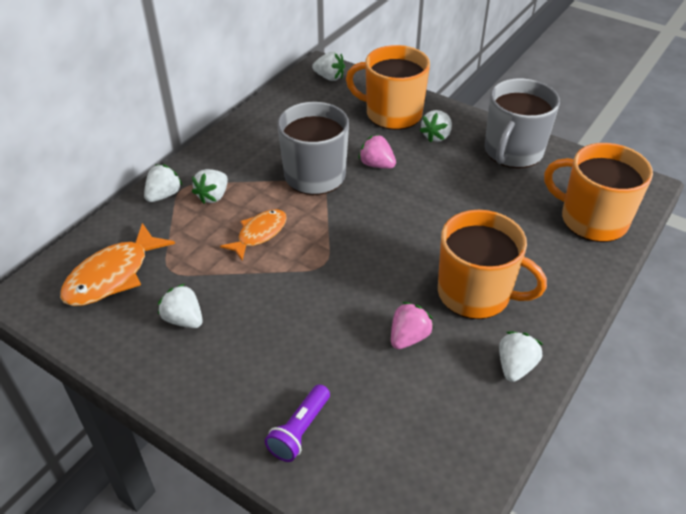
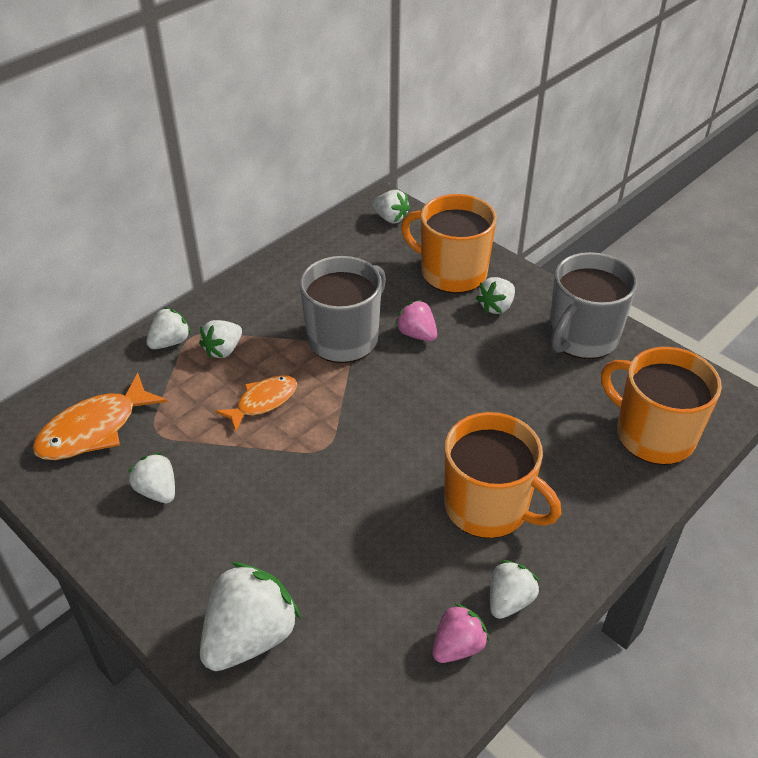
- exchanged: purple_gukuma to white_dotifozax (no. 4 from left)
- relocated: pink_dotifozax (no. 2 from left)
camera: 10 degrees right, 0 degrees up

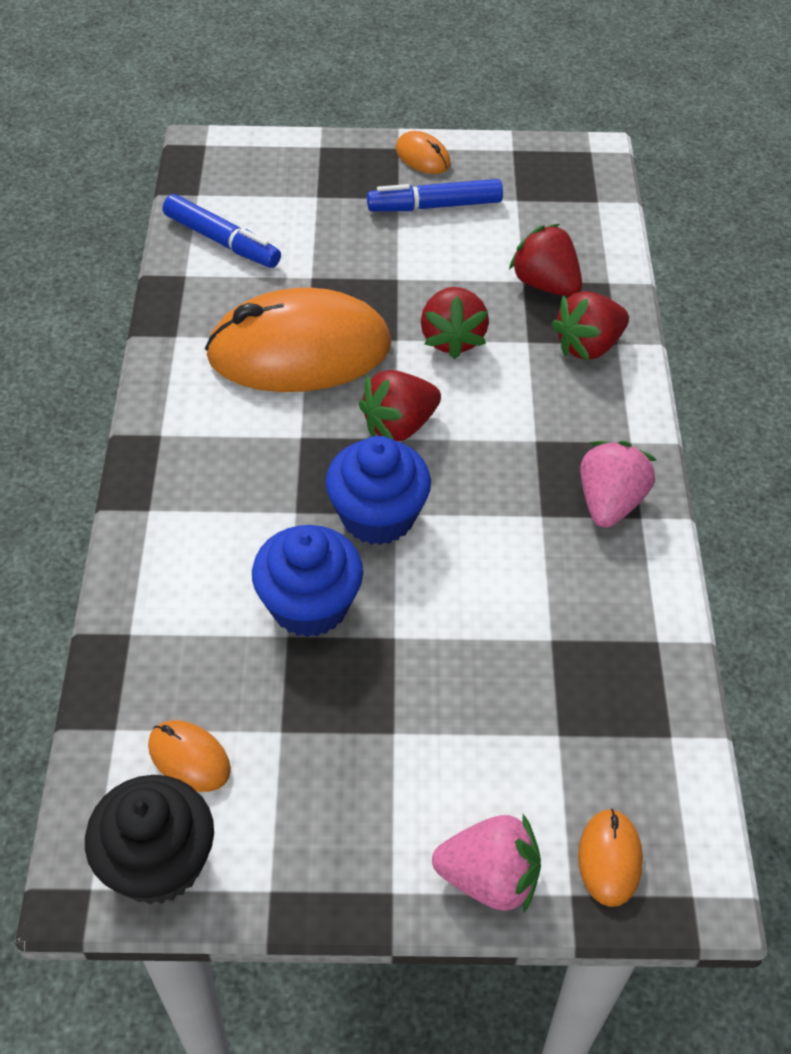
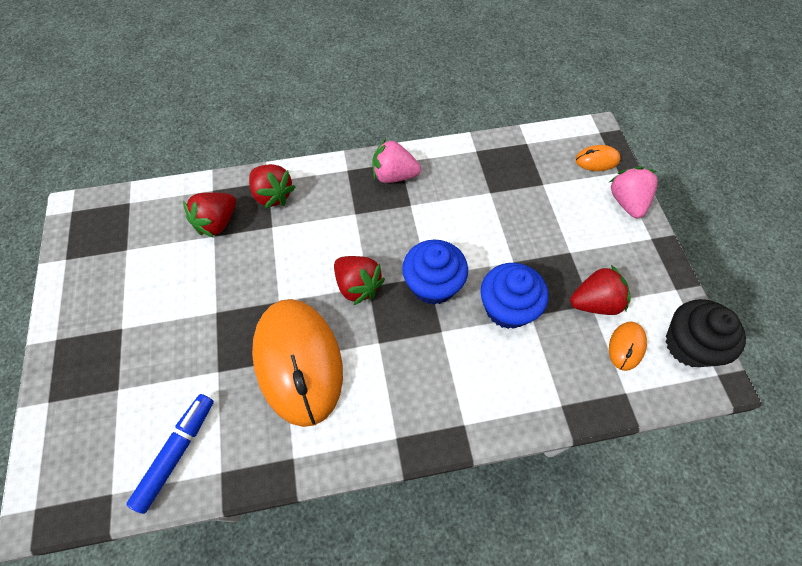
- relocated: red_dotifozax (no. 2 from left in the first image) to red_dotifozax (no. 4 from left)
- missing: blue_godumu (no. 2 from left)
- missing: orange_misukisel (no. 3 from left)
camera: 100 degrees left, 10 degrees up

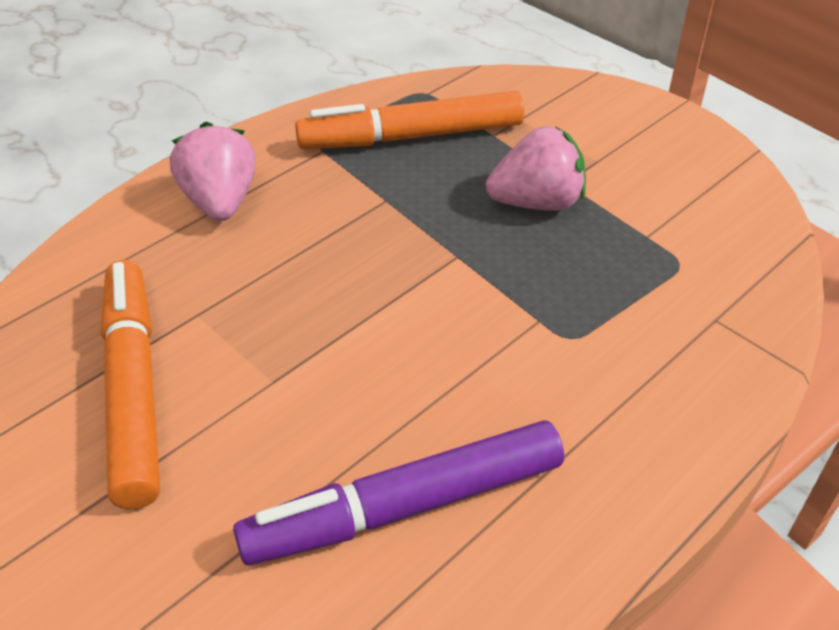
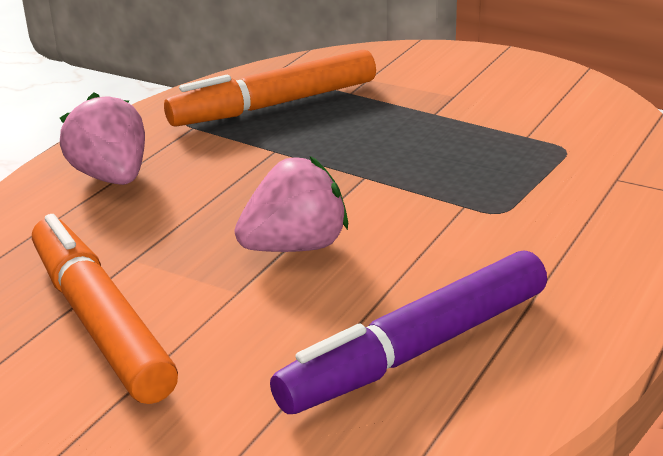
- relocated: pink_dotifozax (no. 2 from left)
camera: 15 degrees left, 15 degrees down

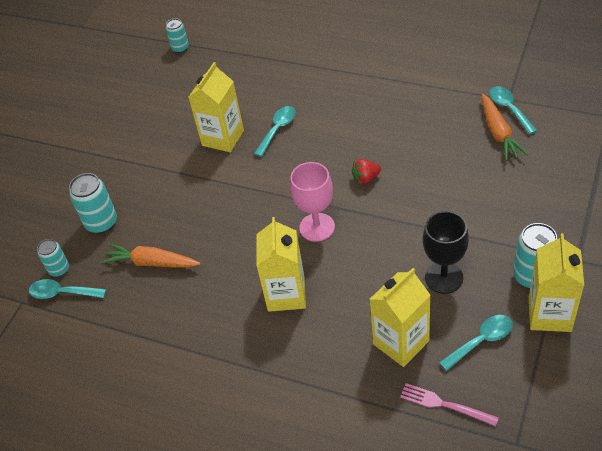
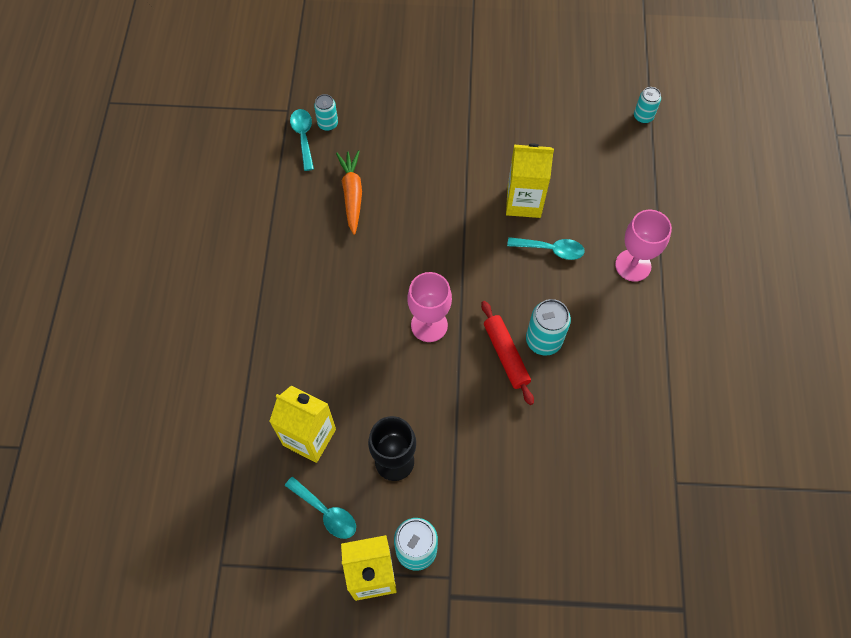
- exchanged: red_dotifozax to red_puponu
- relocated: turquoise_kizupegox (no. 2 from left in the first image) to turquoise_kizupegox (no. 3 from left)
- appeared: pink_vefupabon (no. 2 from left)
- missing: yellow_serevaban (no. 2 from left)
- missing: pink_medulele
- missing: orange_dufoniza (no. 2 from left)
- missing: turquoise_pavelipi (no. 4 from left)
camera: 65 degrees right, 15 degrees up

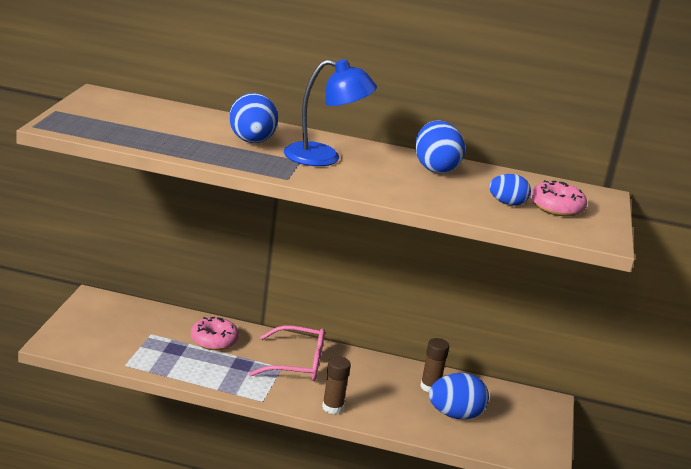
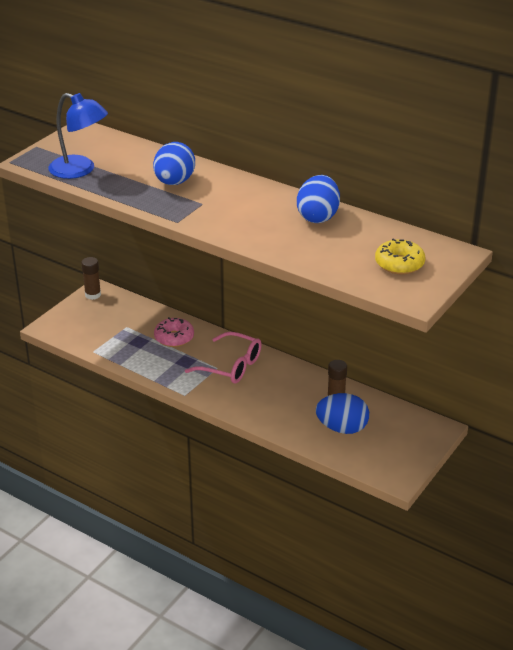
- relocated: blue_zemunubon
- relocated: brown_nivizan (no. 1 from left)
- colour: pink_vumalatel (no. 2 from left) to yellow_vumalatel
- missing: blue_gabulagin (no. 4 from left)
camera: 25 degrees right, 10 degrees up

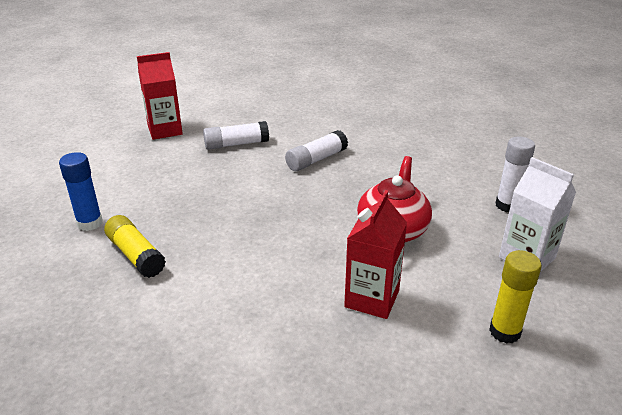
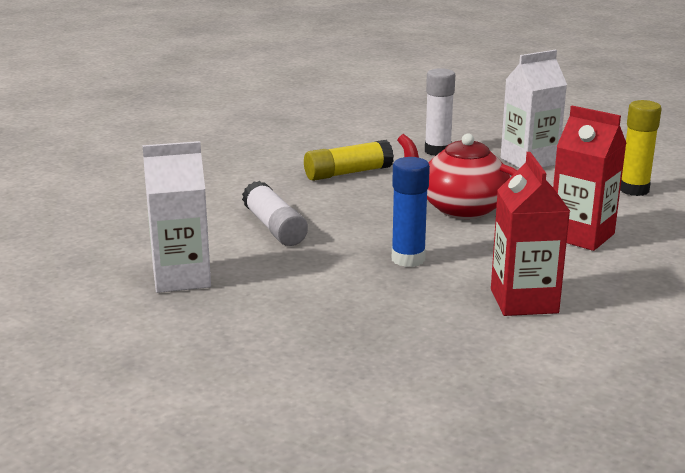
- exchanged: white_nivizan (no. 1 from left) to white_serevaban (no. 1 from left)
- relocated: yellow_nivizan (no. 1 from left)
- relocated: blue_nivizan
- relocated: red_serevaban (no. 1 from left)
camera: 75 degrees left, 10 degrees down

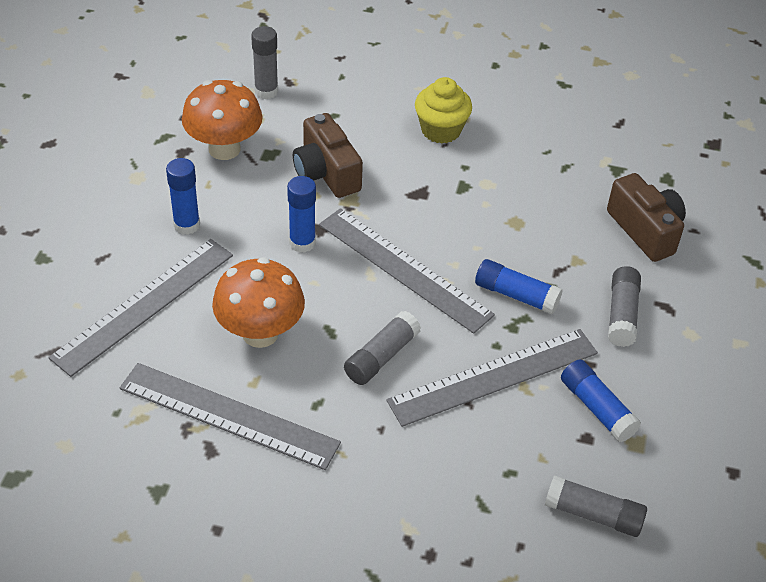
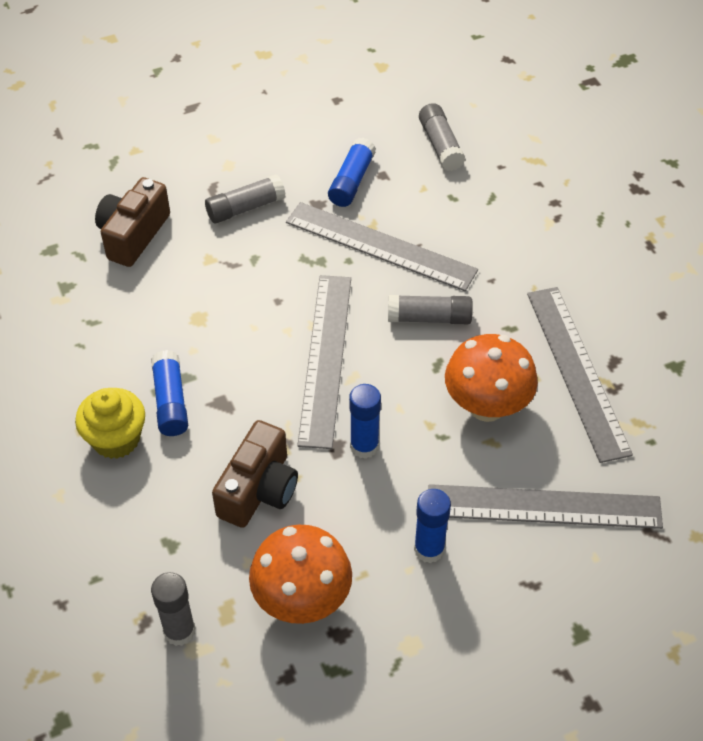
- relocated: blue_nivizan (no. 3 from left in the first image) to blue_nivizan (no. 1 from left)
camera: 125 degrees left, 5 degrees up

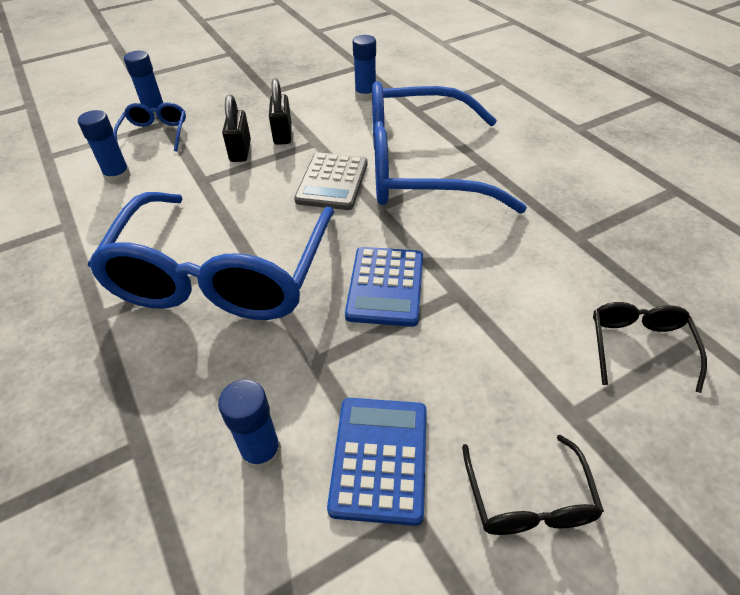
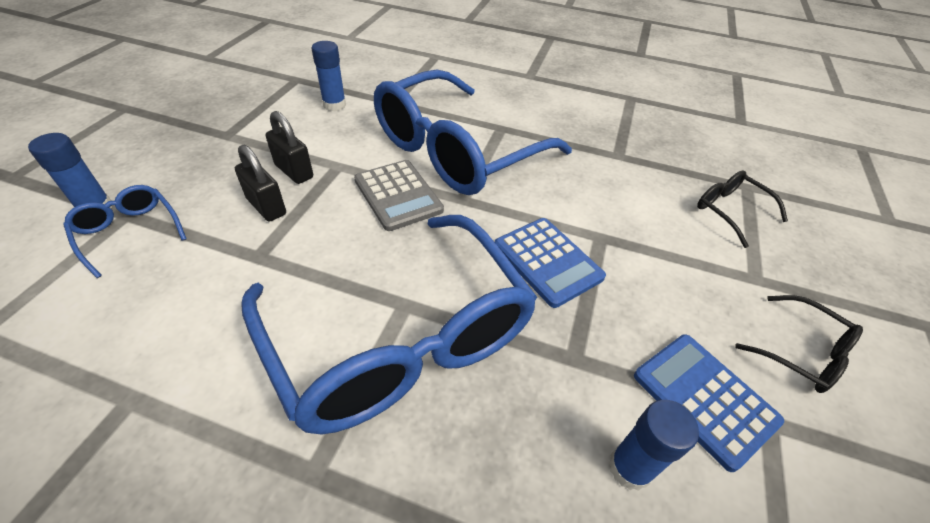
- missing: blue_nivizan (no. 1 from left)
camera: 45 degrees left, 0 degrees up

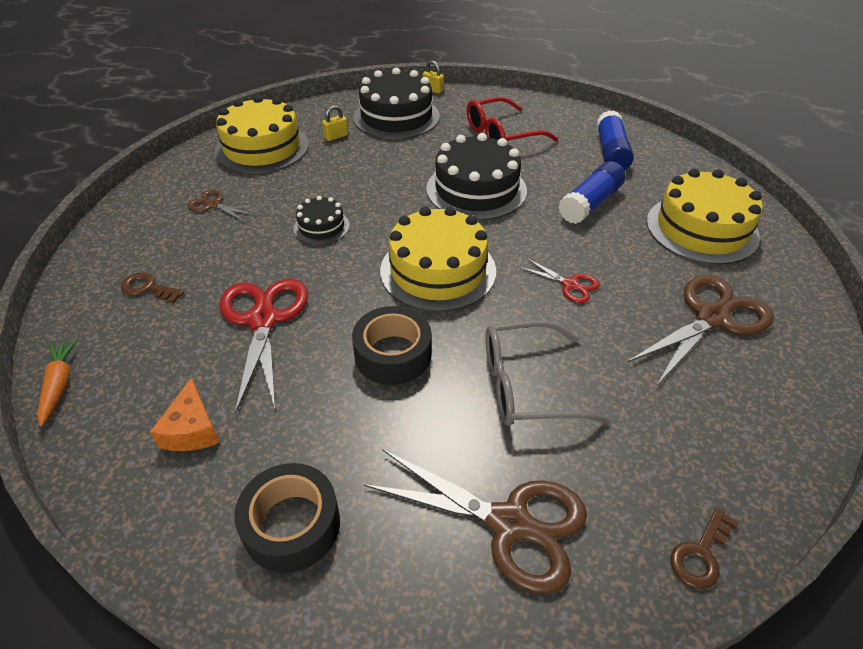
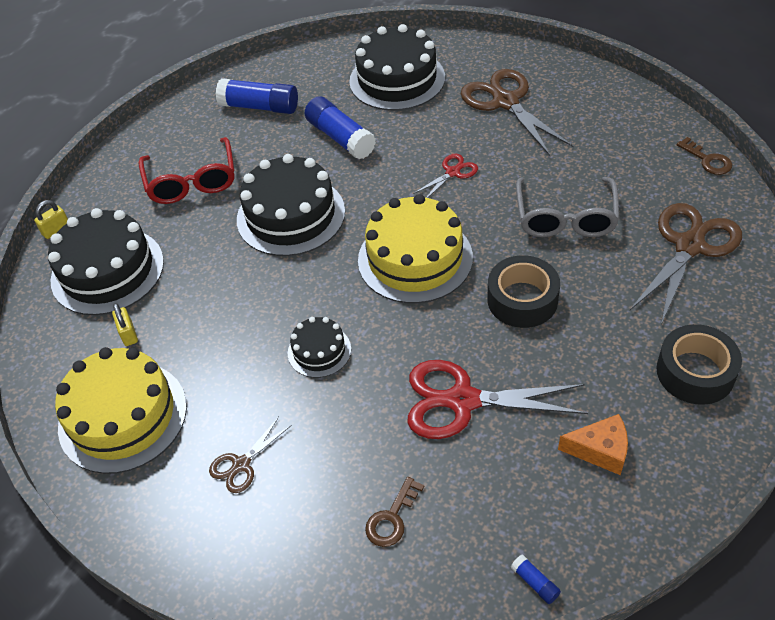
- colour: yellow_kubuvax (no. 3 from left) to black_kubuvax (no. 4 from left)
- exchanged: orange_dufoniza to blue_nivizan (no. 3 from left)
camera: 75 degrees left, 5 degrees up

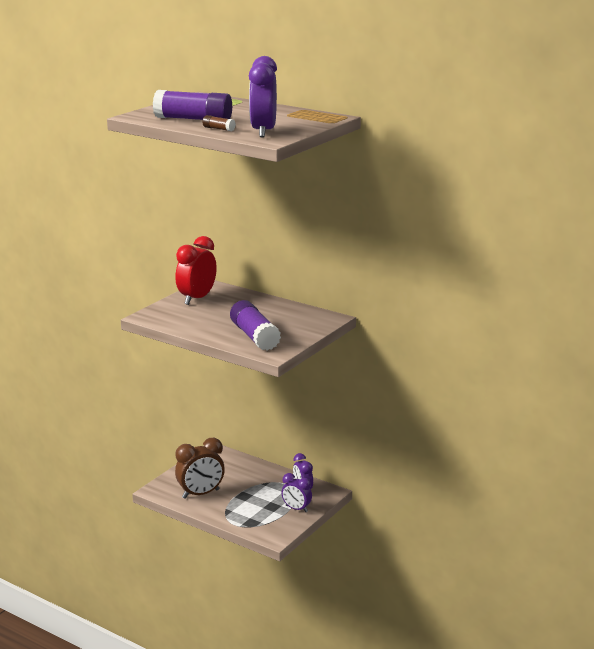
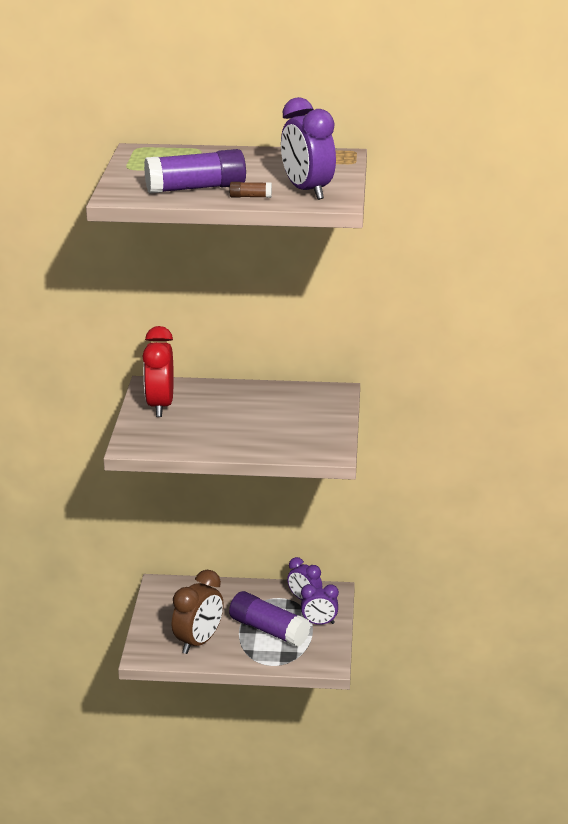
- relocated: purple_nivizan (no. 2 from left)
camera: 30 degrees left, 5 degrees up

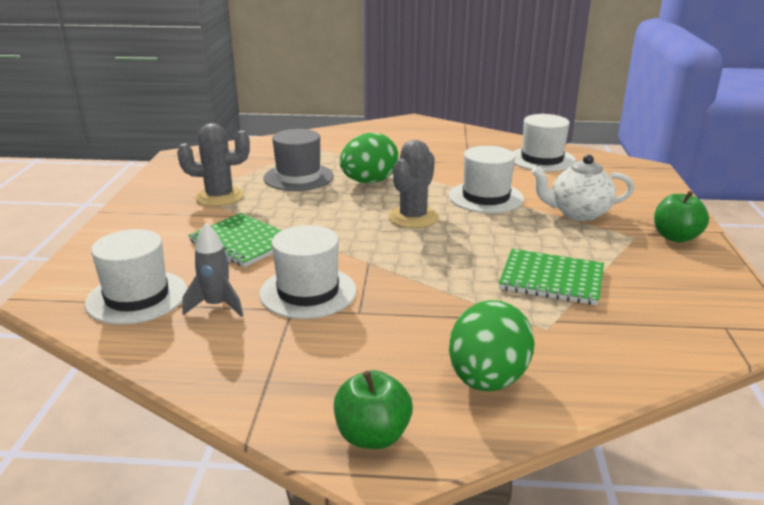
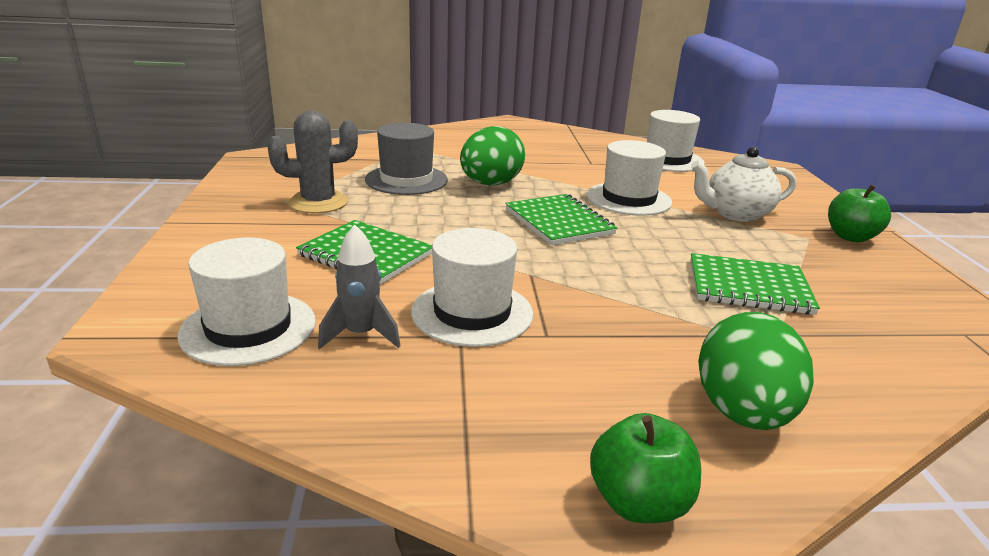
- exchanged: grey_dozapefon (no. 2 from left) to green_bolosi (no. 2 from left)
camera: 10 degrees left, 0 degrees up

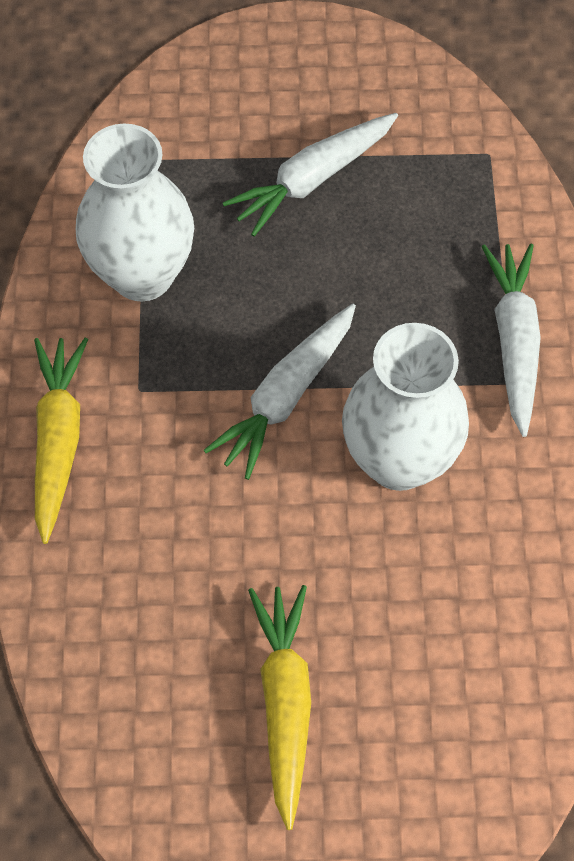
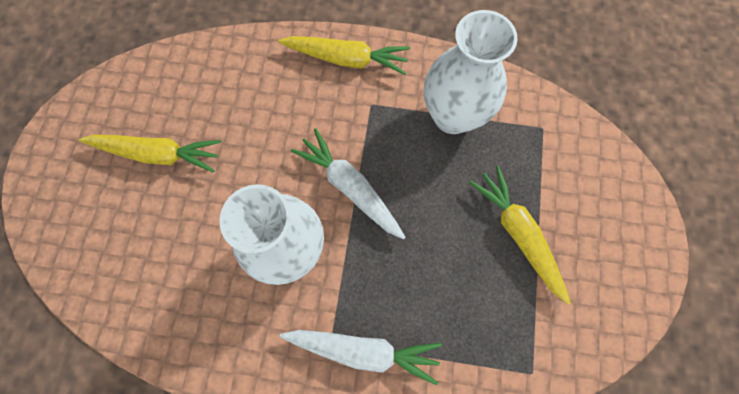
- colour: white_dufoniza (no. 2 from left) to yellow_dufoniza (no. 3 from left)
camera: 100 degrees right, 10 degrees up

